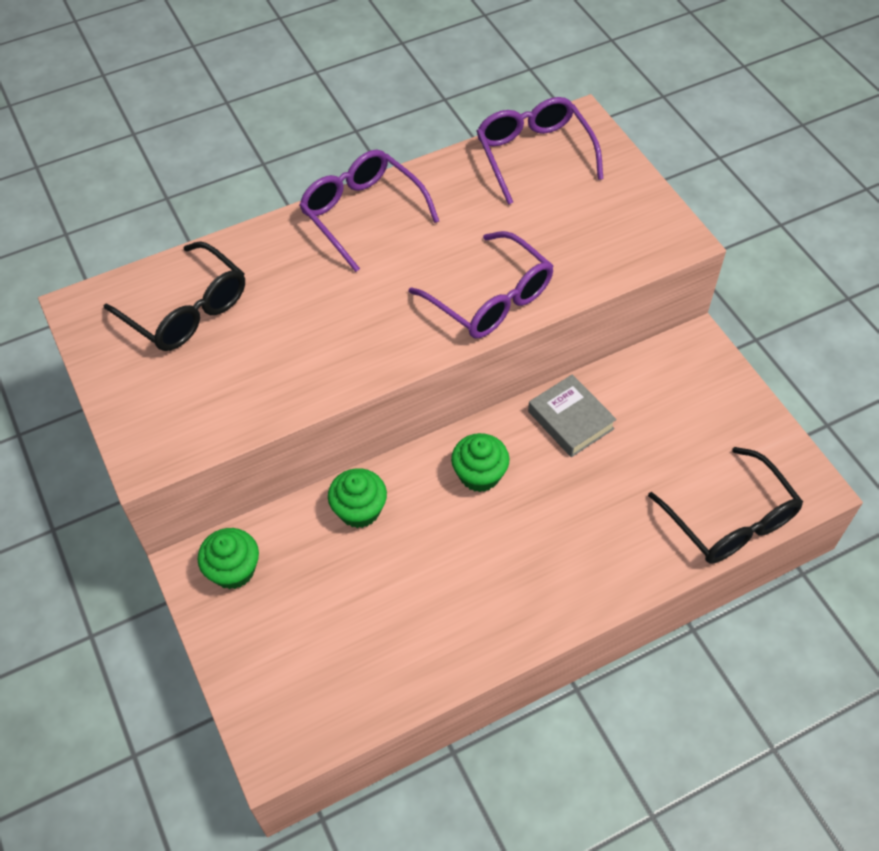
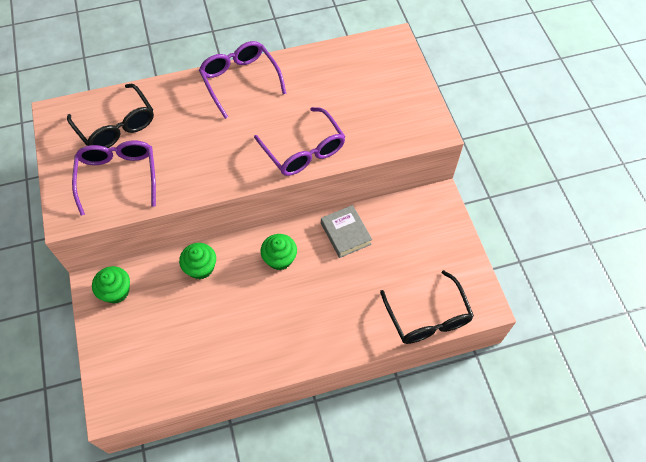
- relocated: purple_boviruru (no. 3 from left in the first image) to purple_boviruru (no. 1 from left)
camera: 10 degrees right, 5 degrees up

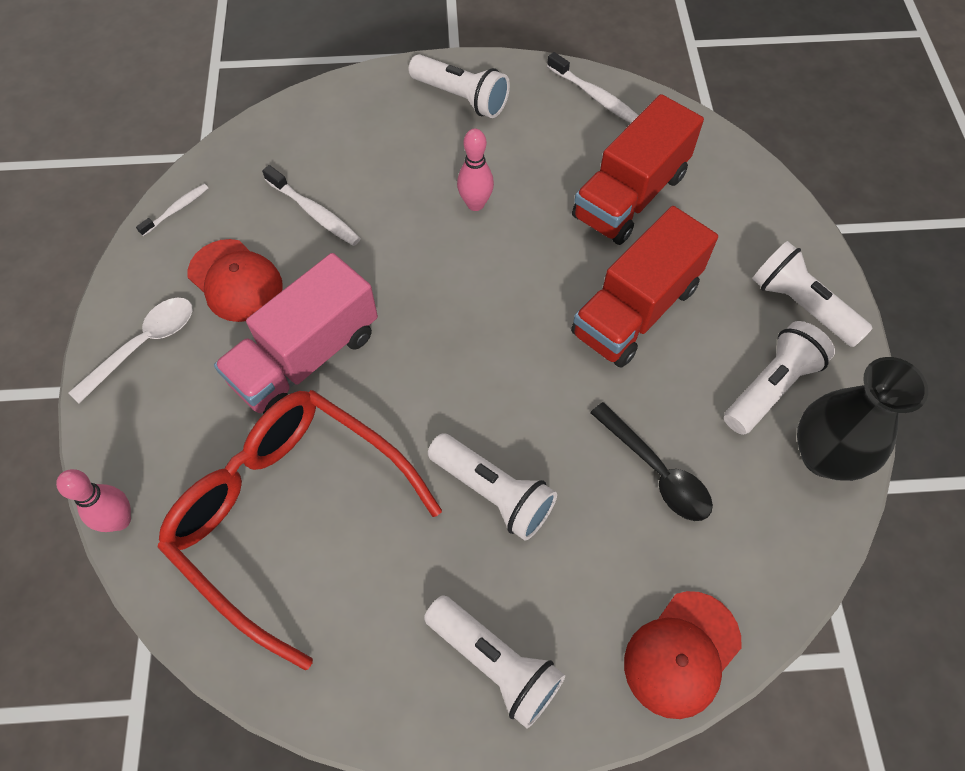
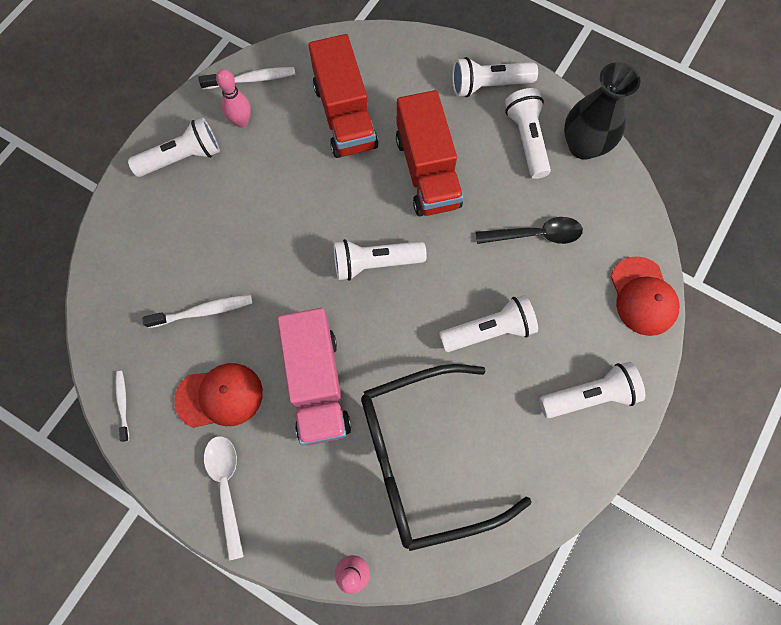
- relocated: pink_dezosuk (no. 2 from left in the first image) to pink_dezosuk (no. 1 from left)
- appeared: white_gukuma (no. 2 from left)
- colour: red_boviruru to black_boviruru
camera: 55 degrees left, 10 degrees up

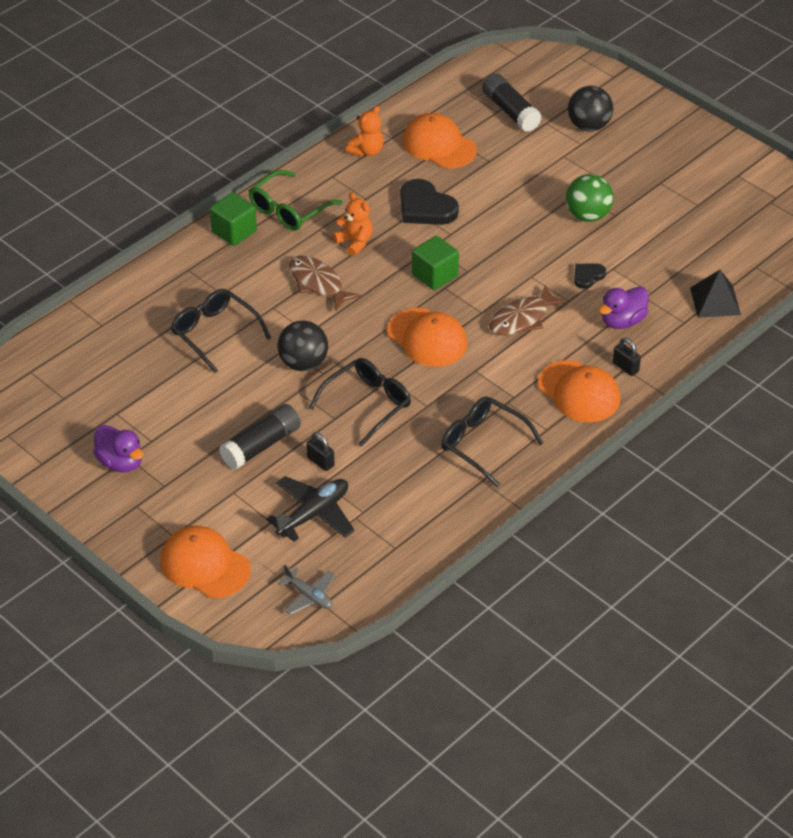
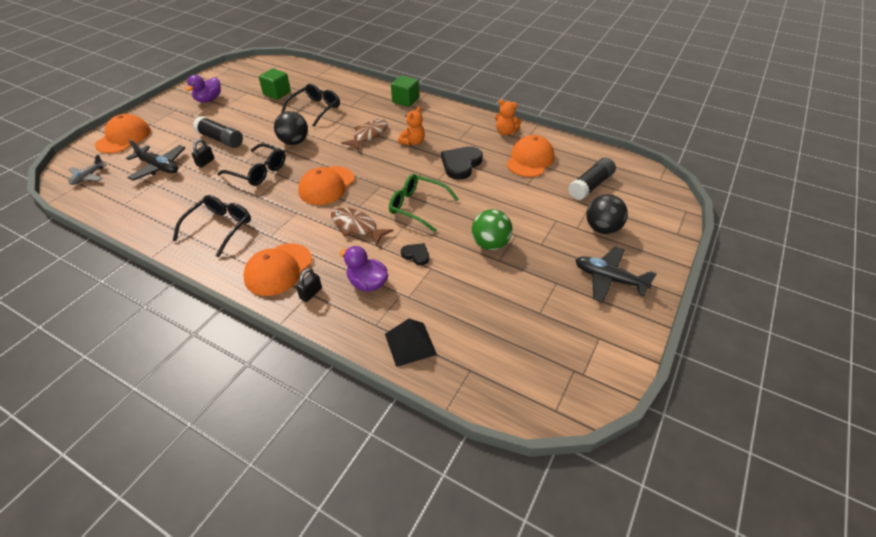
- relocated: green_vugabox (no. 2 from left in the first image) to green_vugabox (no. 1 from left)
- relocated: green_boviruru
- appeared: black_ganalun (no. 2 from left)
camera: 75 degrees right, 0 degrees up

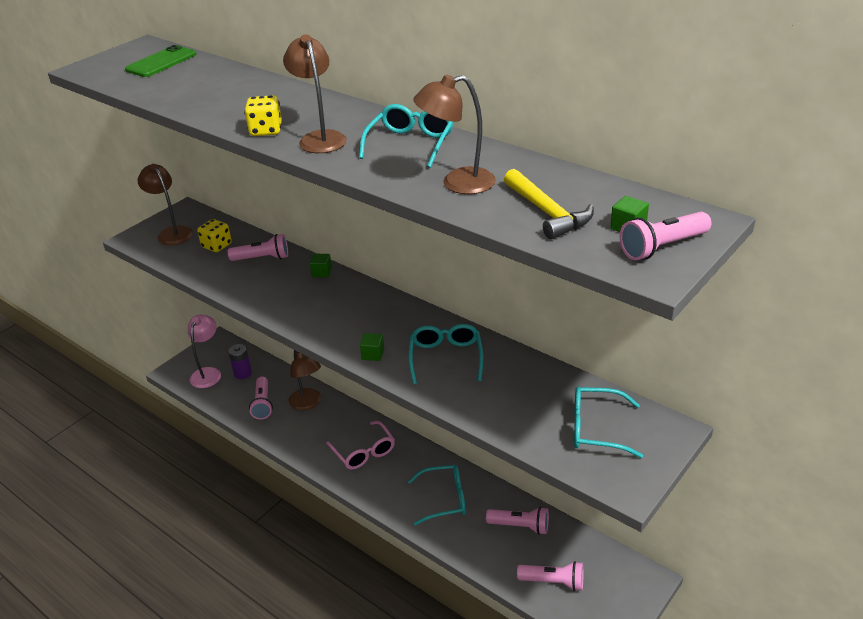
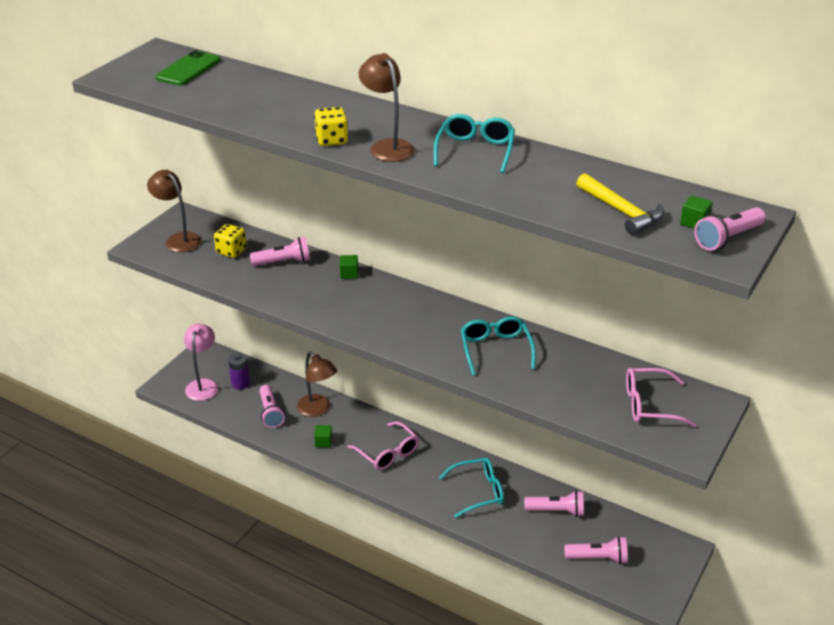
- relocated: green_vugabox (no. 2 from left in the first image) to green_vugabox (no. 1 from left)
- colour: turquoise_boviruru (no. 4 from left) to pink_boviruru (no. 2 from left)
- missing: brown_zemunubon (no. 4 from left)
camera: 10 degrees left, 0 degrees up

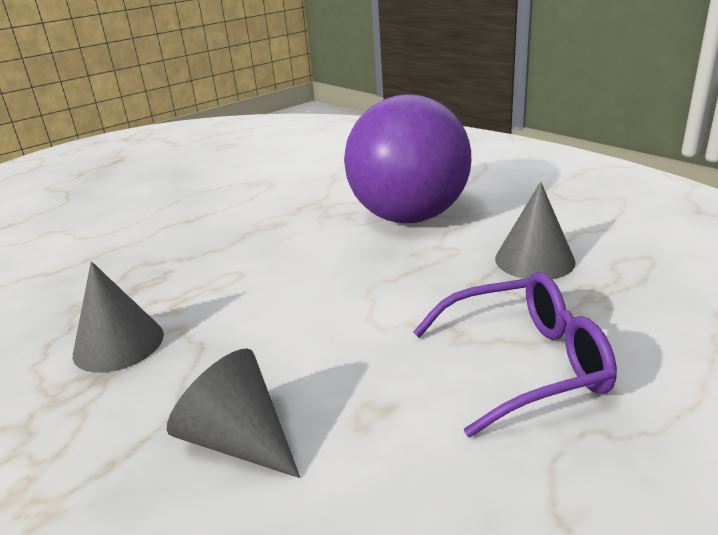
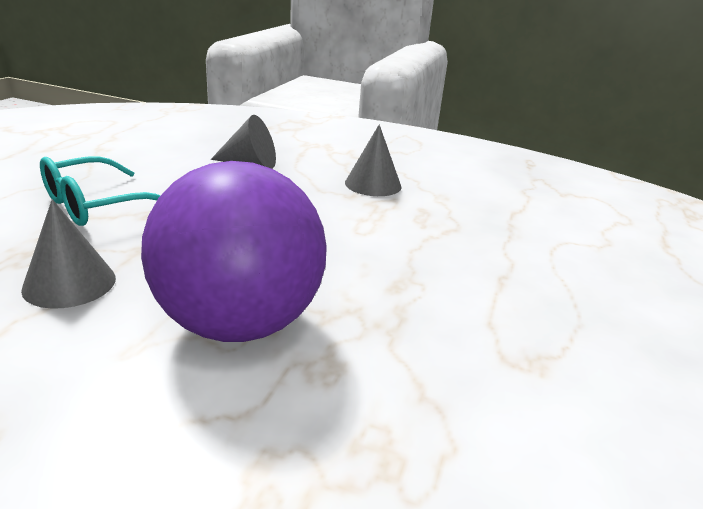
- colour: purple_boviruru to turquoise_boviruru
camera: 145 degrees right, 0 degrees up

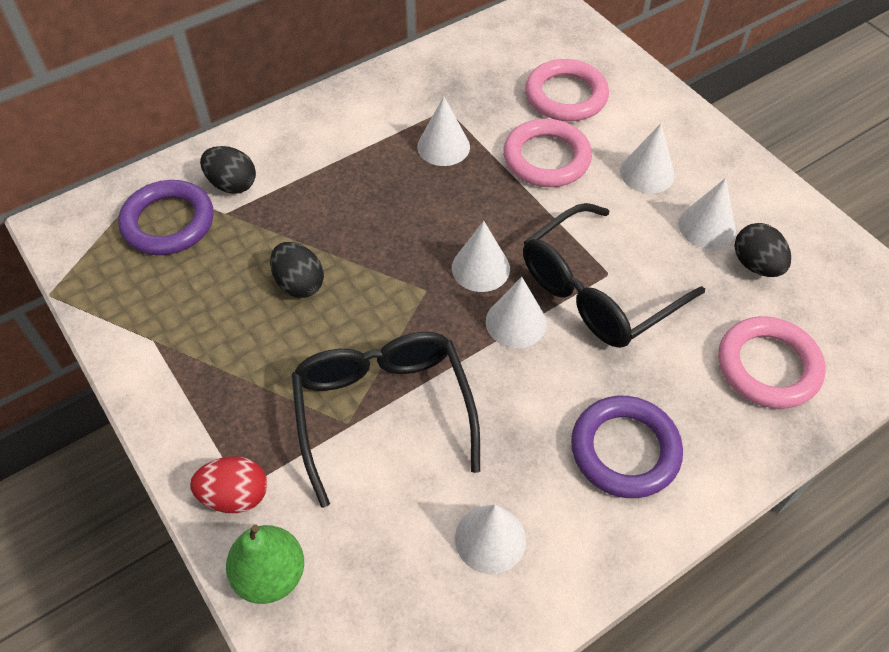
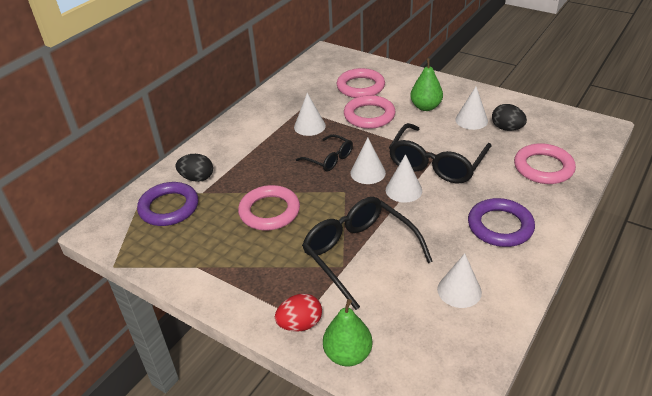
- exchanged: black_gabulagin (no. 2 from left) to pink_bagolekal (no. 1 from left)
- appeared: black_boviruru (no. 1 from left)
- exchanged: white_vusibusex (no. 5 from left) to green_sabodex (no. 2 from left)
camera: 20 degrees left, 15 degrees down

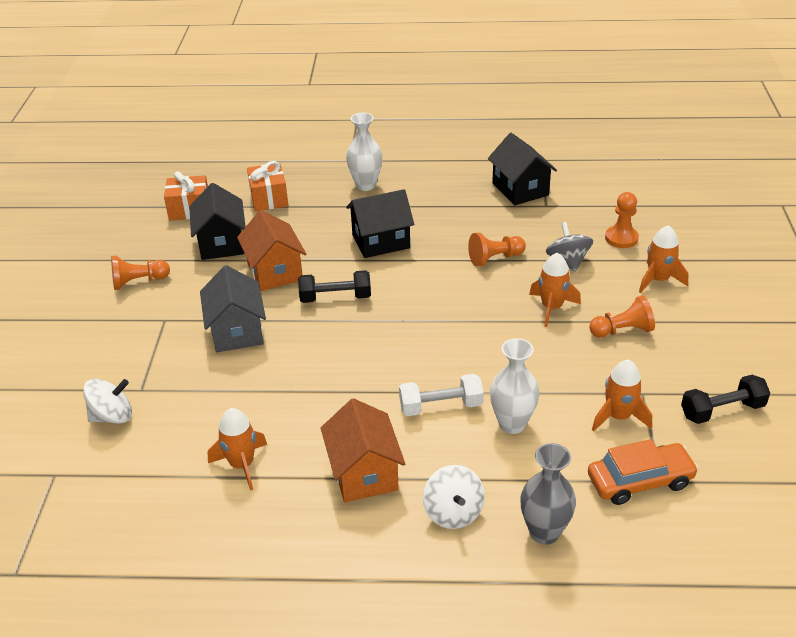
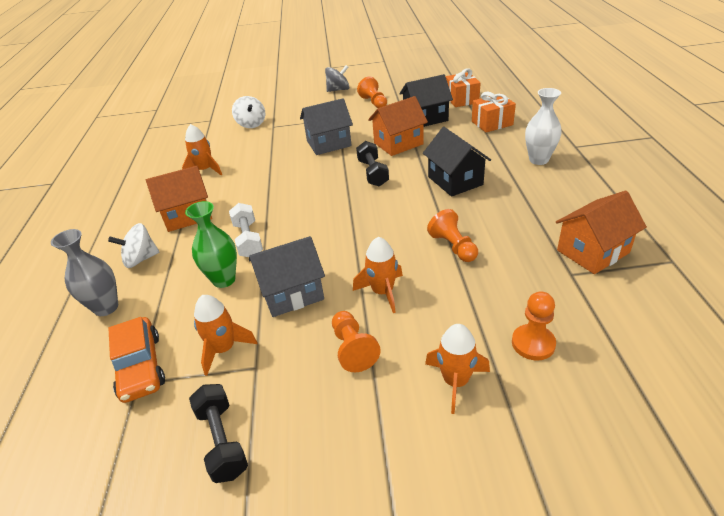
- colour: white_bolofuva (no. 2 from left) to green_bolofuva
- appeared: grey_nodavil (no. 1 from left)
- relocated: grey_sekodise
- colour: black_nodavil (no. 3 from left) to orange_nodavil (no. 3 from left)
camera: 85 degrees right, 0 degrees up

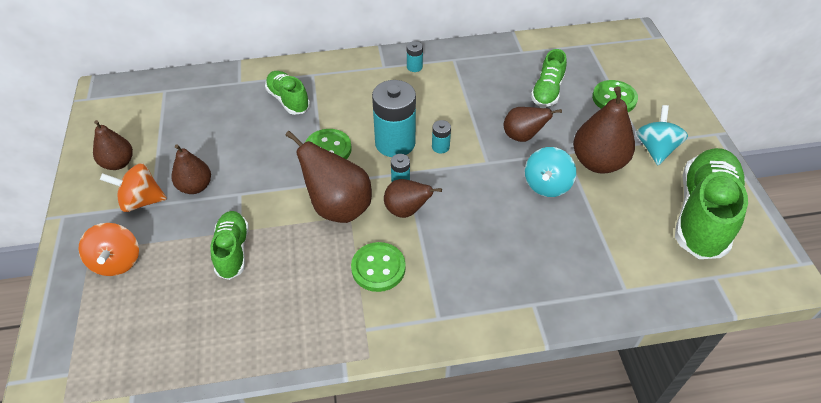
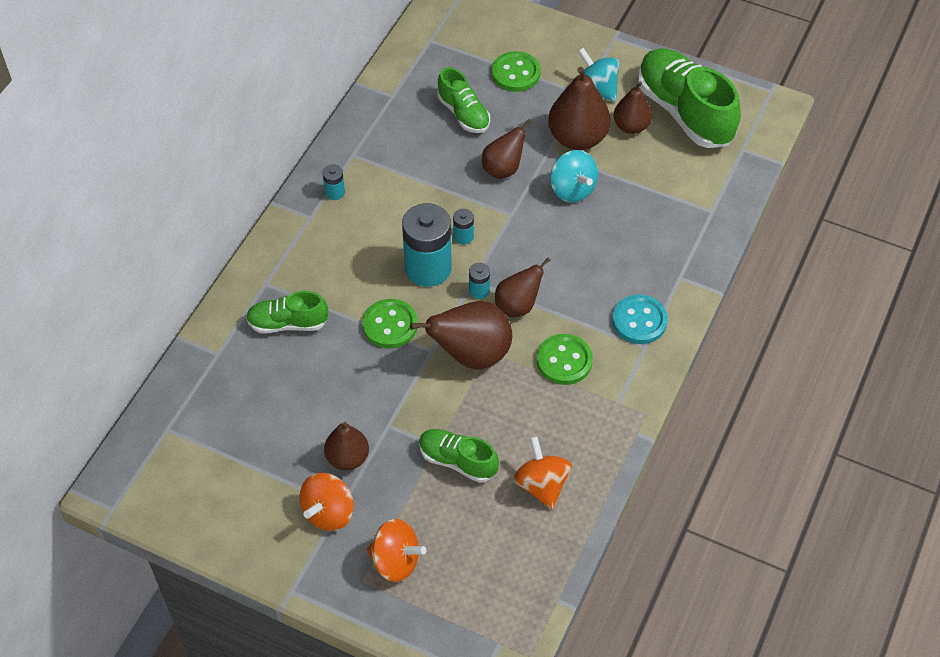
- appeared: orange_sekodise (no. 3 from left)
- appeared: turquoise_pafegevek
- relocated: brown_sabodex (no. 1 from left in the first image) to brown_sabodex (no. 6 from left)
camera: 55 degrees left, 5 degrees up

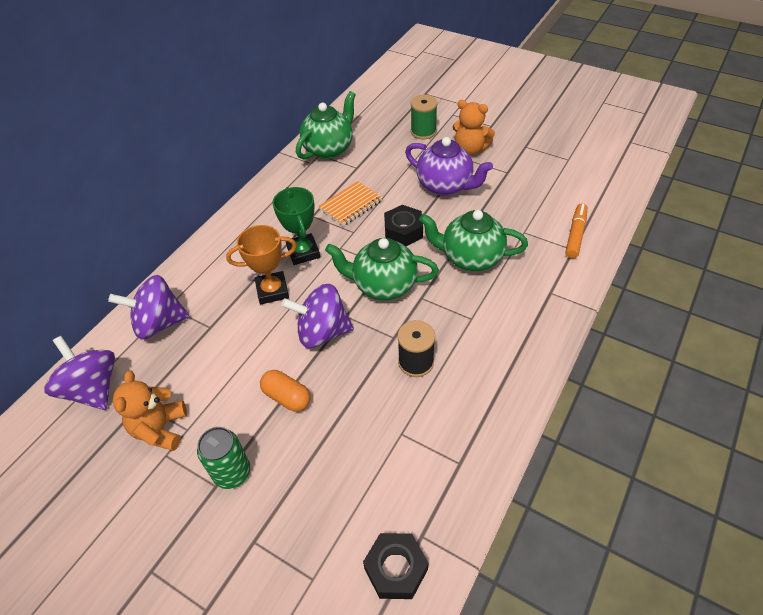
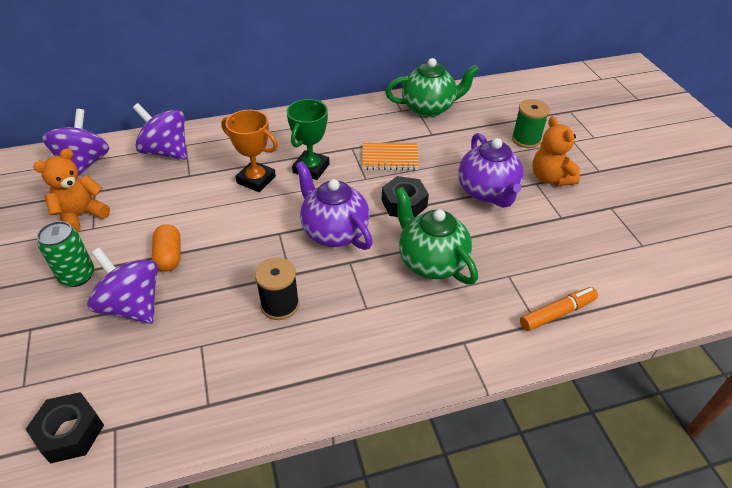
- relocated: purple_sekodise (no. 3 from left in the first image) to purple_sekodise (no. 2 from left)
- colour: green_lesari (no. 2 from left) to purple_lesari (no. 1 from left)
camera: 40 degrees right, 5 degrees down

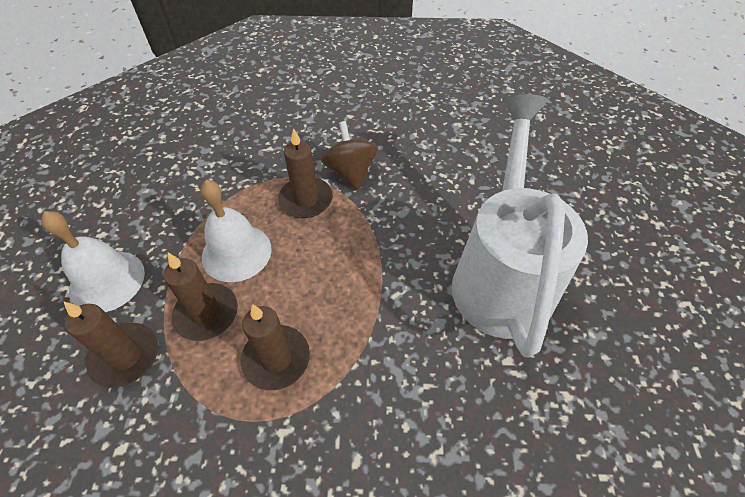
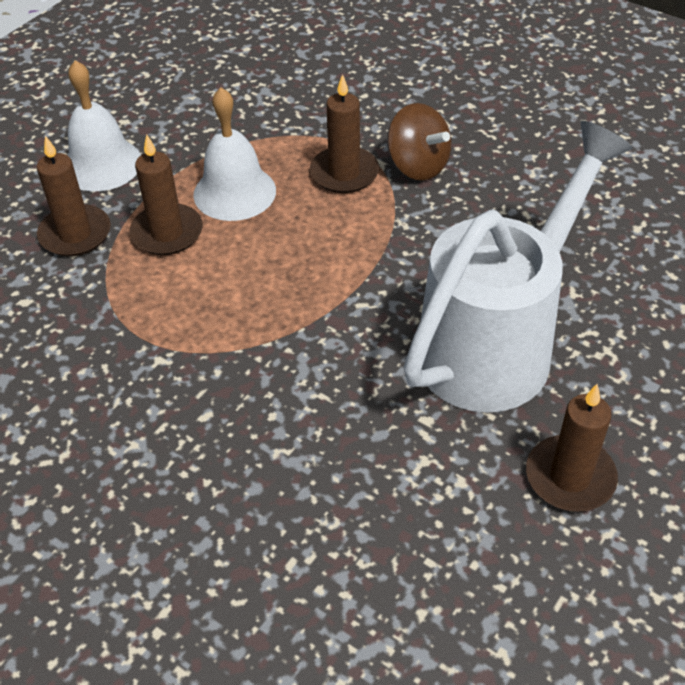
- spun: brown_sekodise 120 degrees clockwise
- relocated: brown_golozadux (no. 3 from left in the first image) to brown_golozadux (no. 4 from left)
camera: 35 degrees right, 5 degrees down

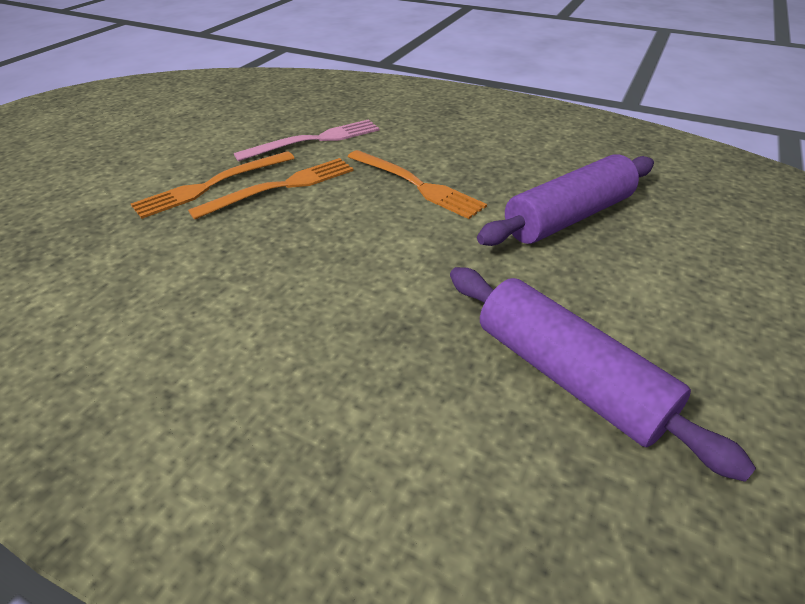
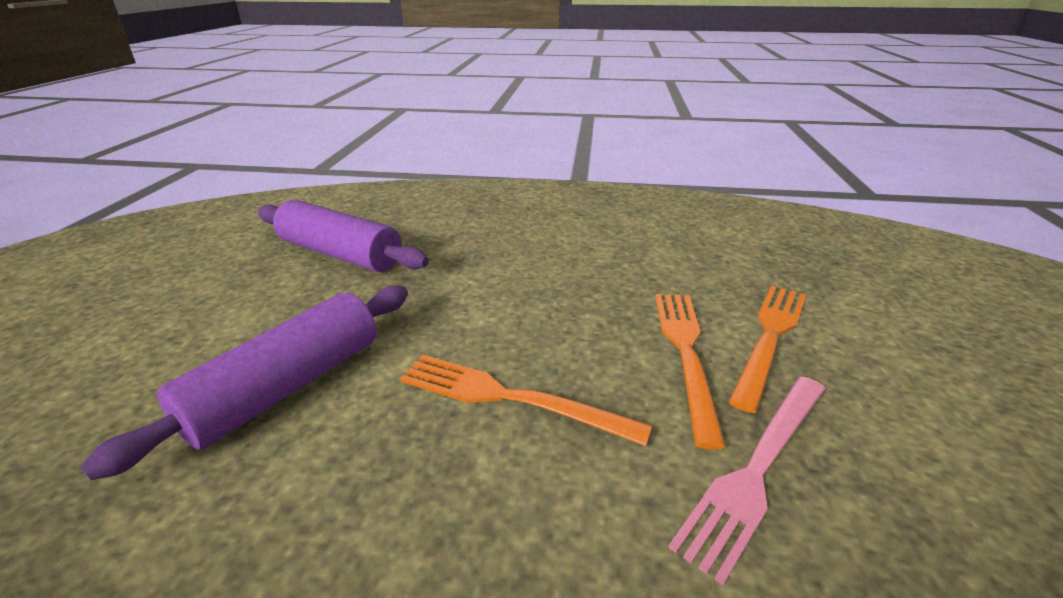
- spun: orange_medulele (no. 2 from left) 150 degrees clockwise
camera: 160 degrees right, 10 degrees down

